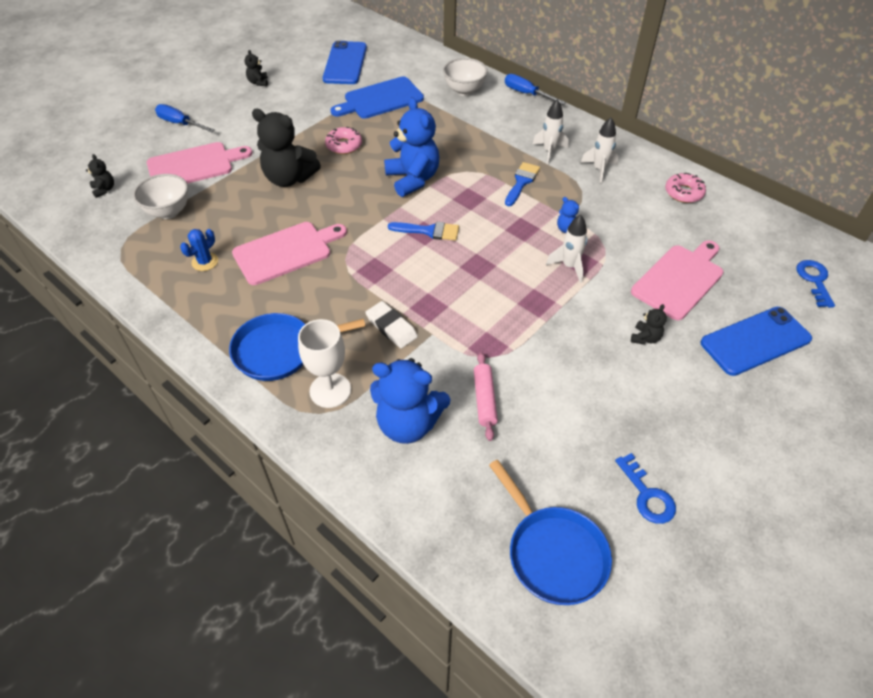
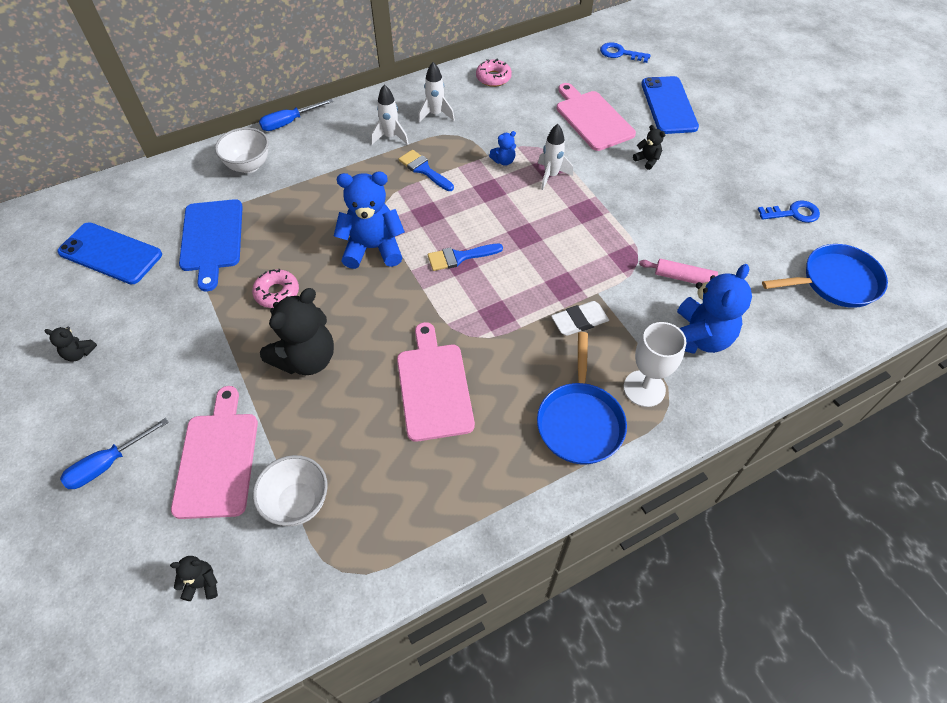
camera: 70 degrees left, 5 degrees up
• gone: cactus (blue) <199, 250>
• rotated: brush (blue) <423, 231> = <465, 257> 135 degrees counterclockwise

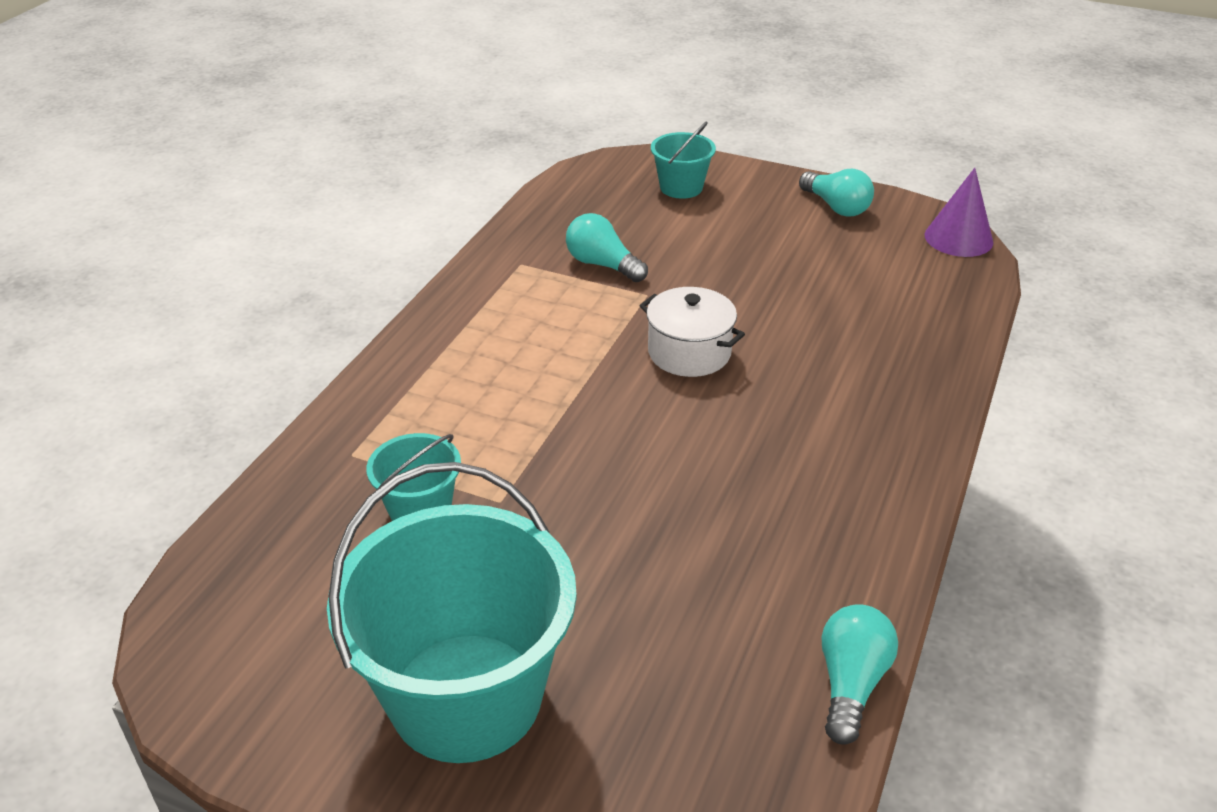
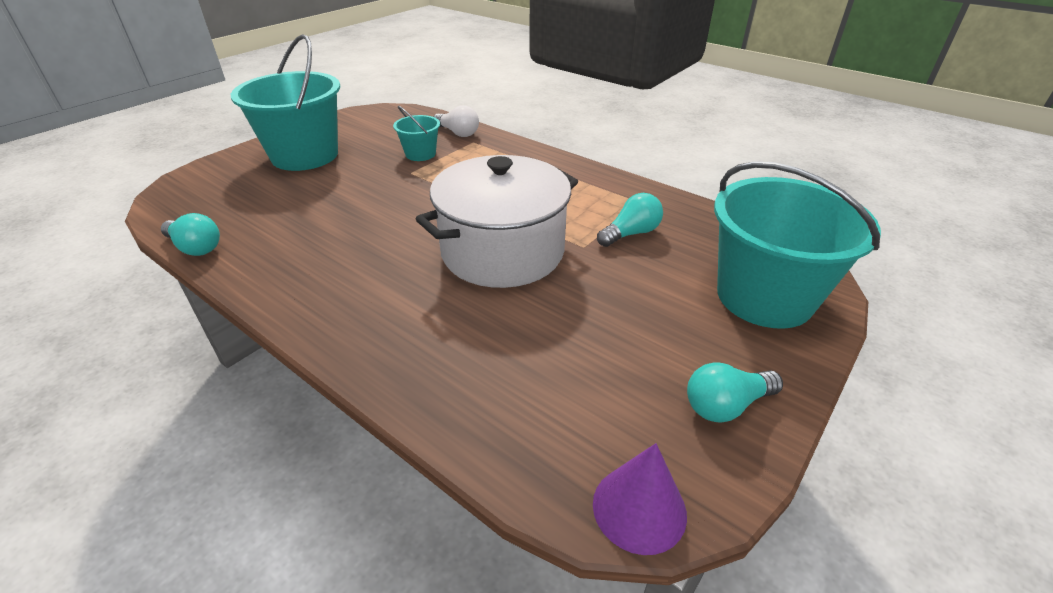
camera: 105 degrees right, 0 degrees up
• scaled: pot (white) <692, 332> = <497, 221> x1.95
• scaled: bucket (turquoise) <683, 160> = <797, 245> x2.13
• new: light bulb (white) <456, 121>

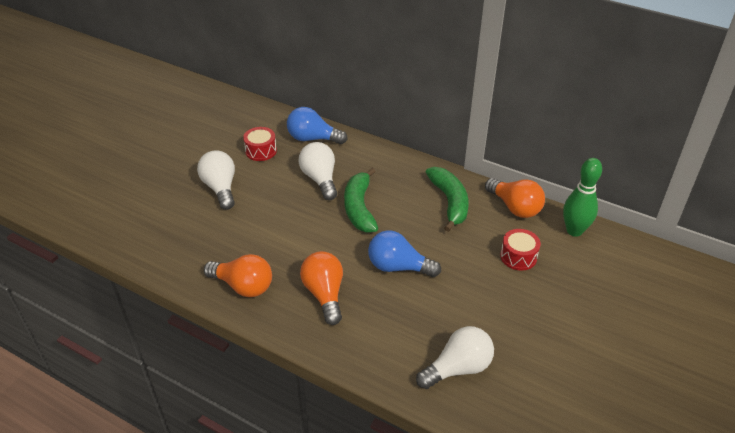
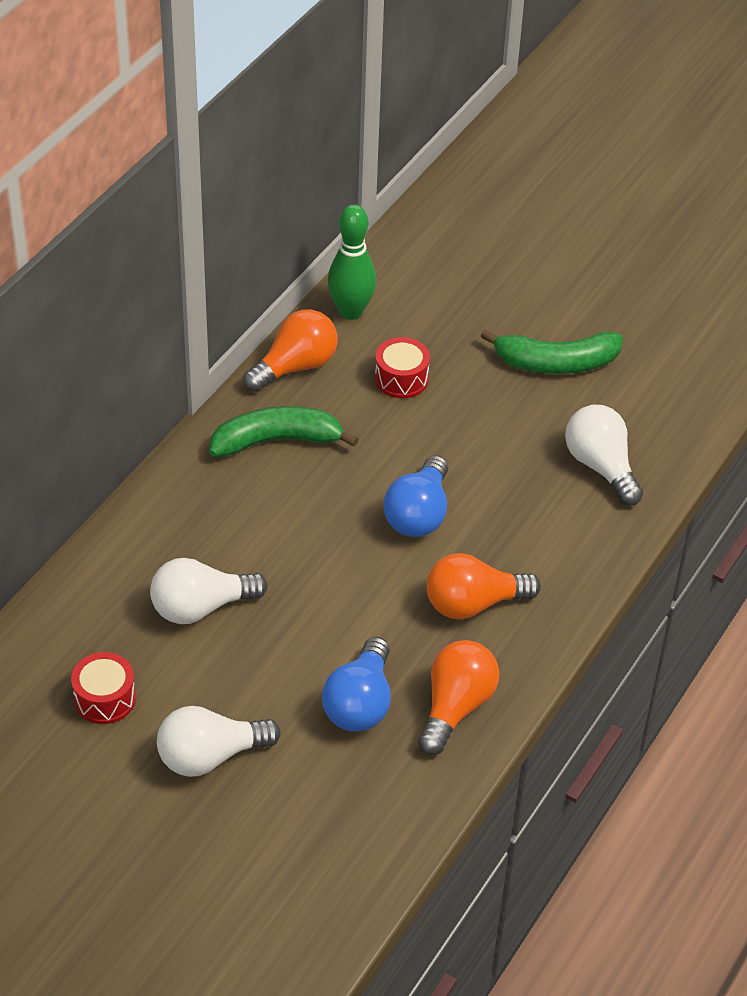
camera: 90 degrees left, 5 degrees up
• shifted: light bulb (blue) <317, 125> to <356, 684>
• shifted: banana (green) <361, 200> to <552, 351>

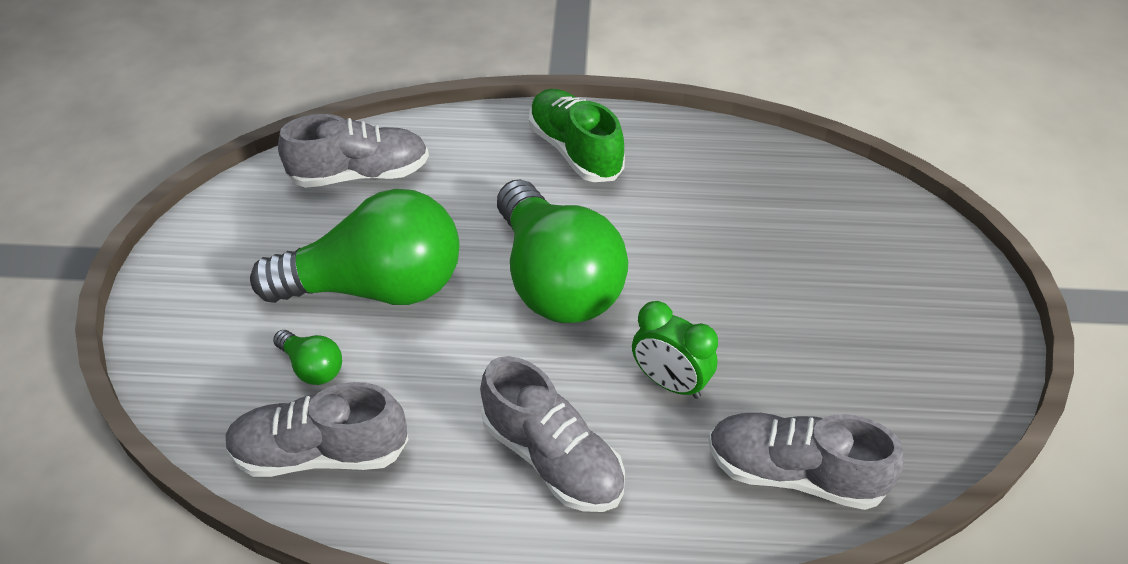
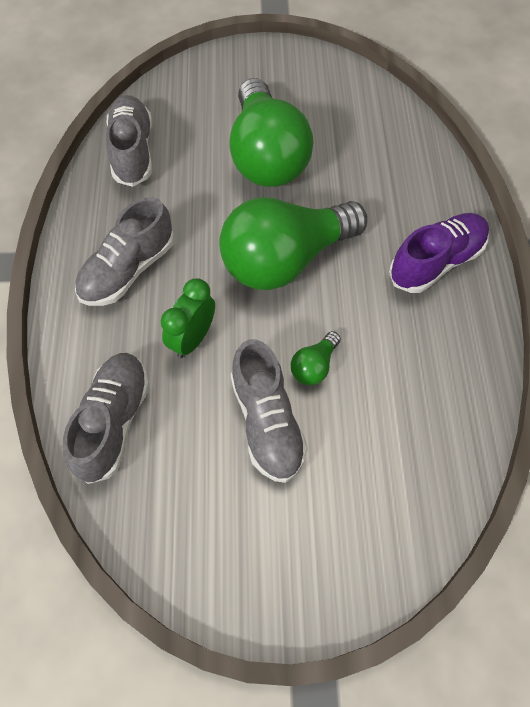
camera: 85 degrees right, 15 degrees up
• shifted: light bulb (green) <307, 357> to <316, 358>
• shifted: shoe (grey) <353, 151> to <269, 411>
• repainted: shoe (green) <577, 135> to shoe (purple) <439, 253>

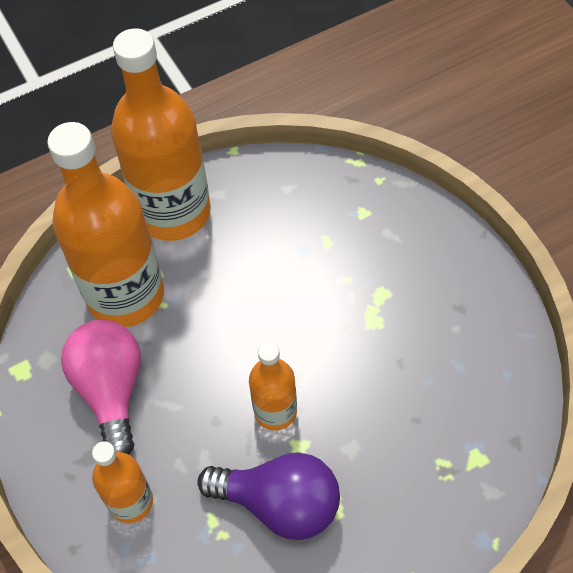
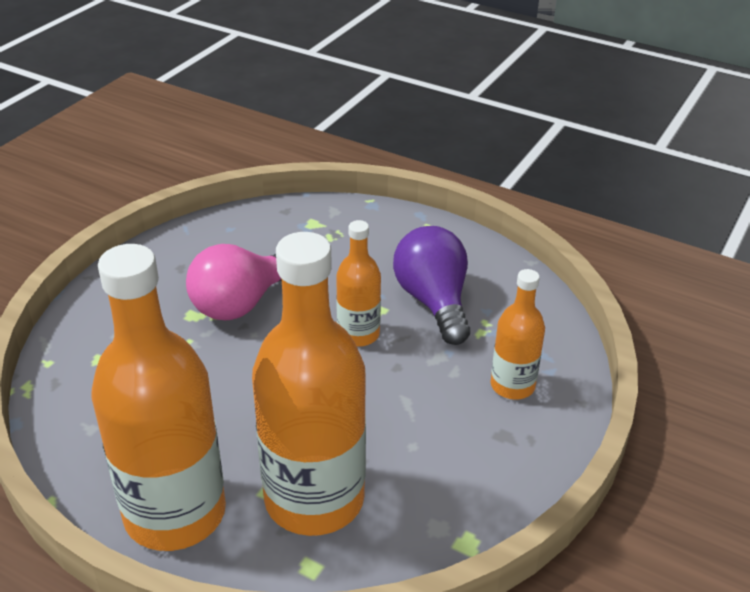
camera: 125 degrees left, 20 degrees down
• shifted: light bulb (pink) <101, 387> to <234, 282>

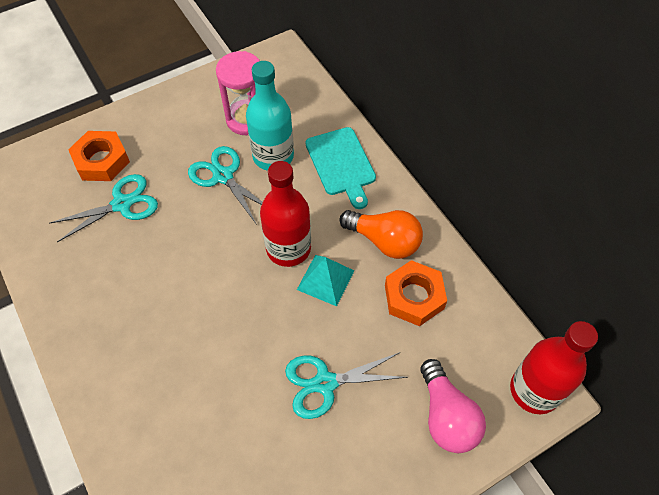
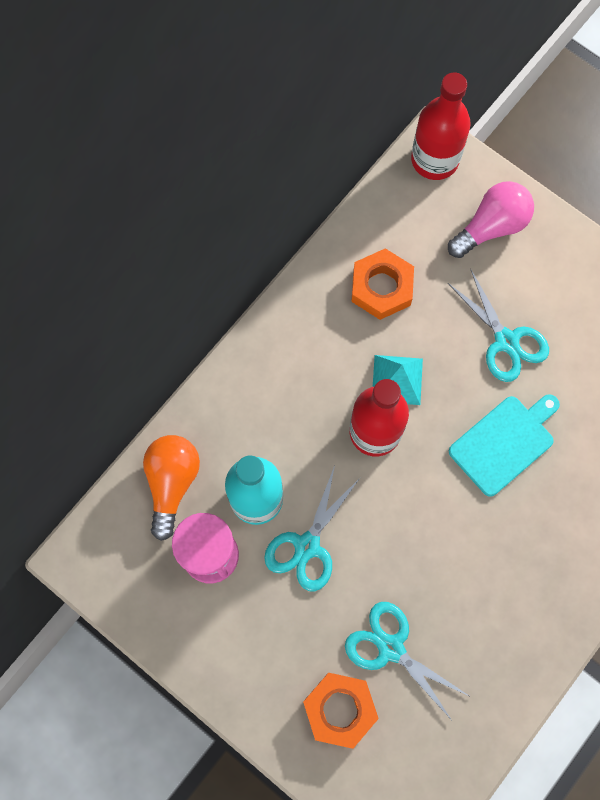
camera: 110 degrees left, 15 degrees up
• shifted: cutting board (turquoise) <340, 168> to <504, 445>
• shifted: light bulb (orange) <381, 234> to <171, 488>

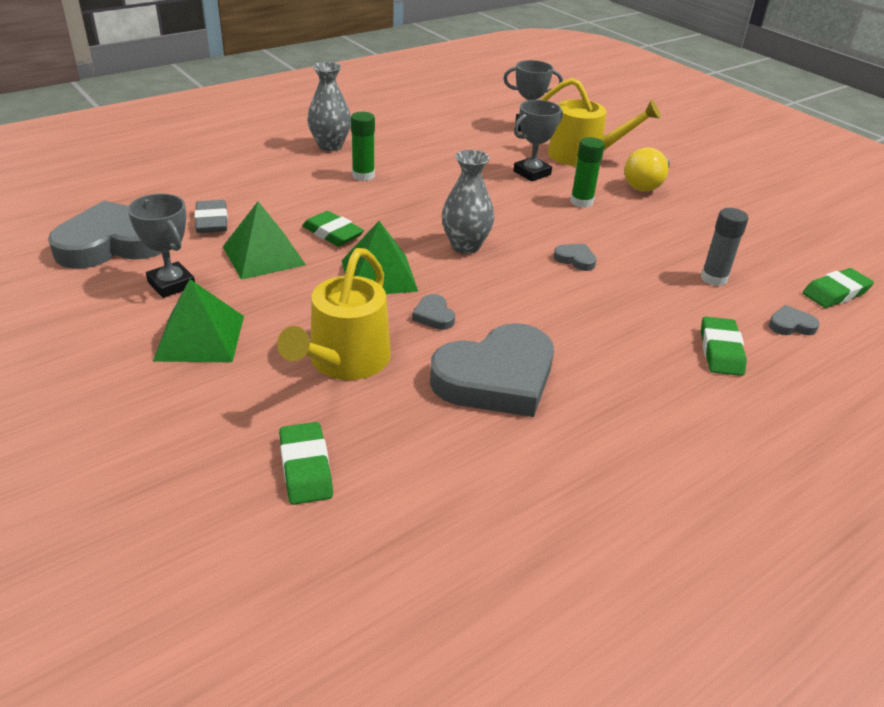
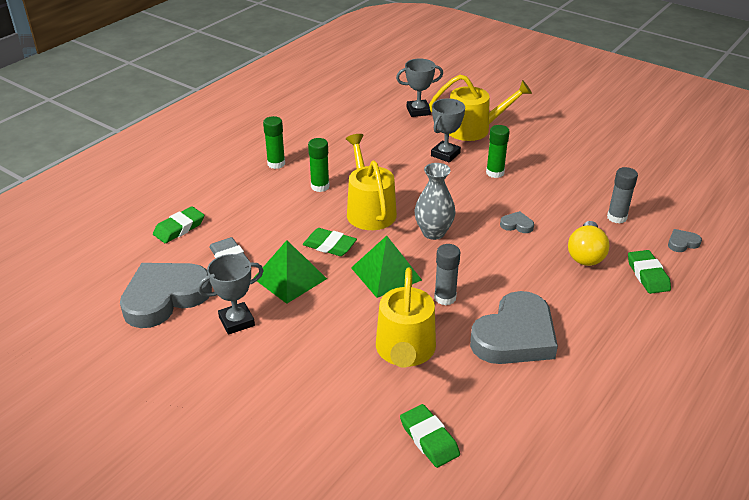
camera: 15 degrees left, 0 degrees up
• rotated: trophy (grey) <161, 245> = <230, 294> 60 degrees counterclockwise
• gone: pyramid (green) <198, 320>
• swapped: vase (grey) <329, 106> to glue stick (green) <274, 142>
• swapped: heart (grey) <433, 312> to glue stick (grey) <447, 274>
• shifted: light bulb (yellow) <647, 169> to <589, 243>
• shifted: eraser (green) <838, 288> to <178, 225>
• new: watering can (yellow) <371, 182>

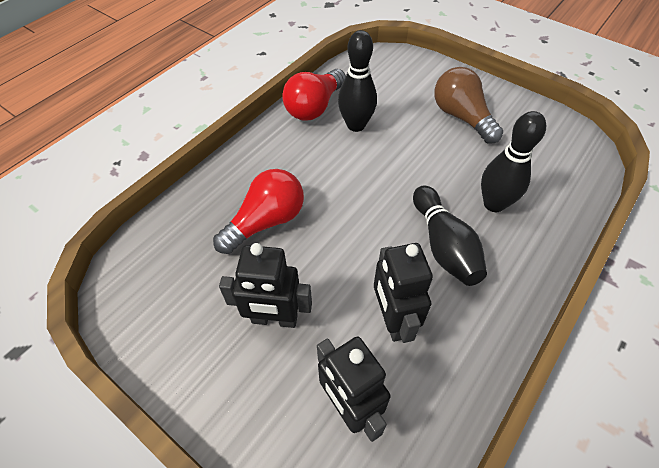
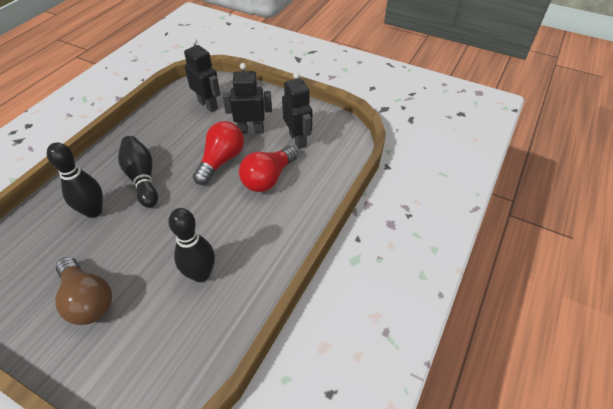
camera: 170 degrees right, 5 degrees down
• shifted: light bulb (red) <314, 95> to <218, 153>
• shifted: robot (black) <403, 293> to <297, 110>

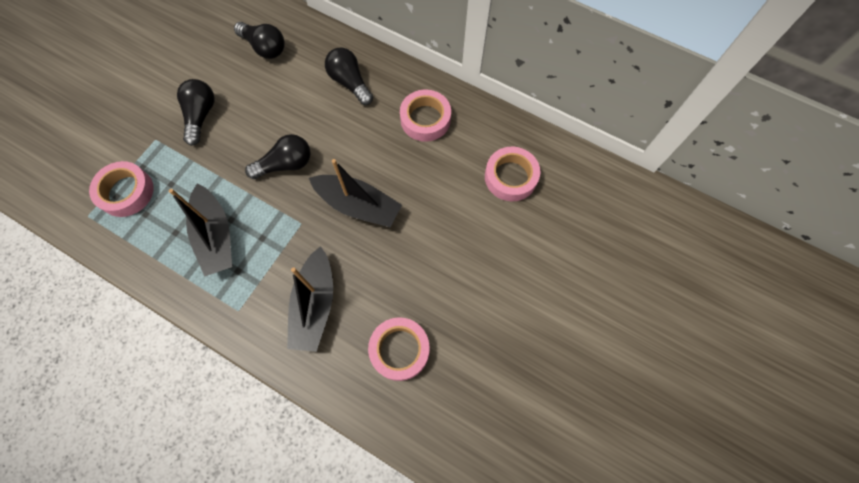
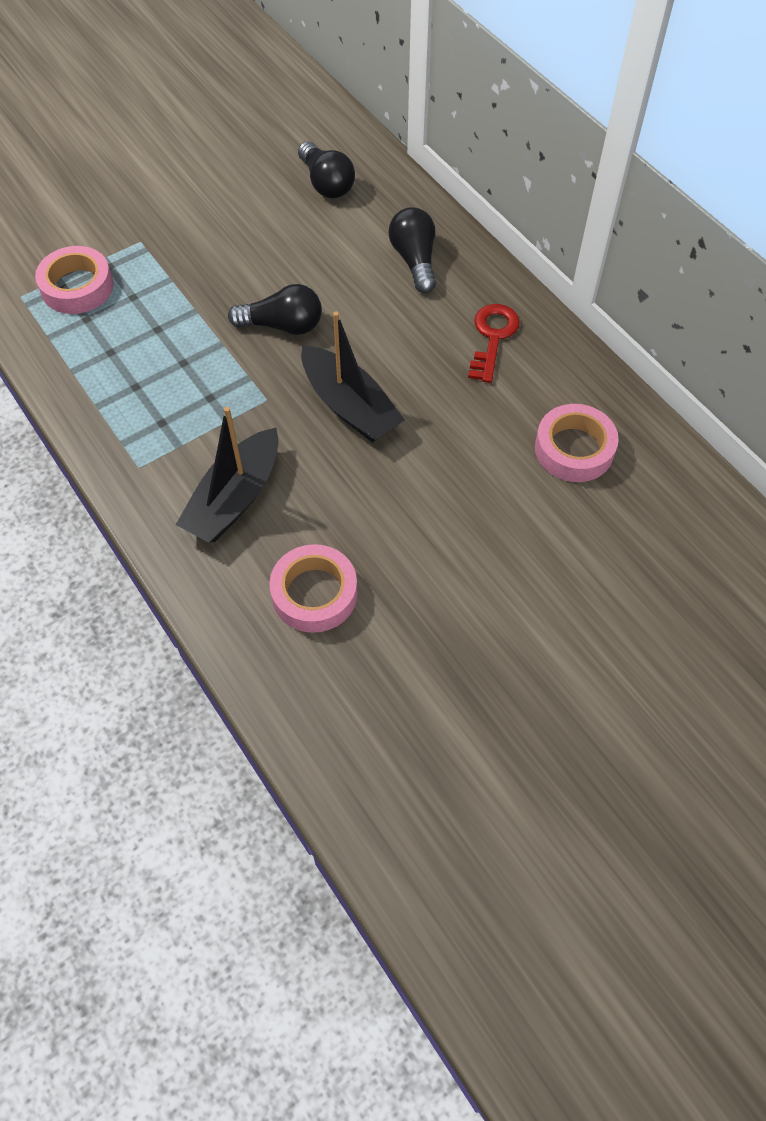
camera: 25 degrees right, 10 degrees down
• gone: boat (black) <200, 230>
• gone: light bulb (black) <196, 112>
• swapped: tape (pink) <425, 115> to key (red) <494, 343>

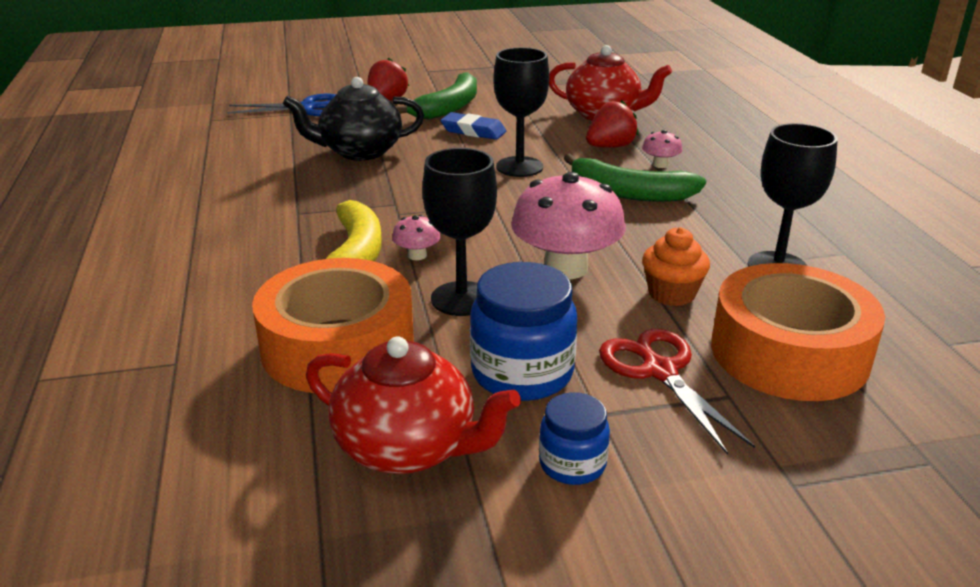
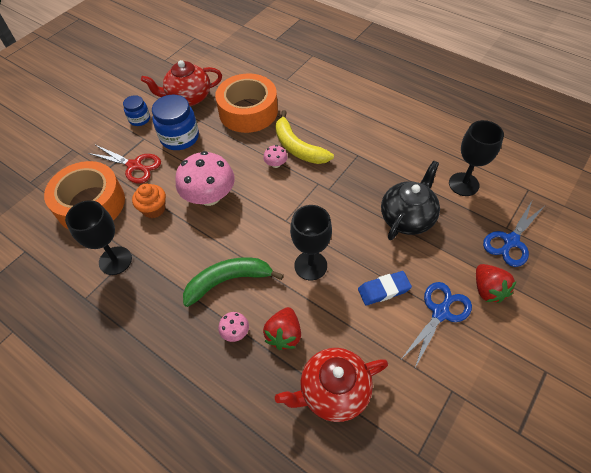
camera: 140 degrees right, 25 degrees up
• swapped: banana (green) <436, 96> to scissors (blue) <437, 325>
• shifted: goblet (black) <459, 232> to <476, 158>

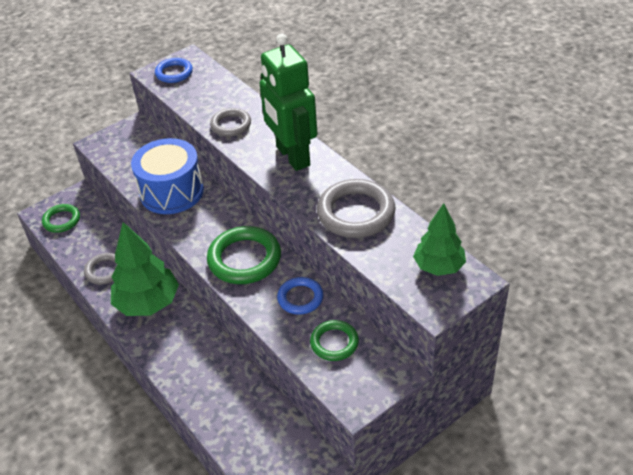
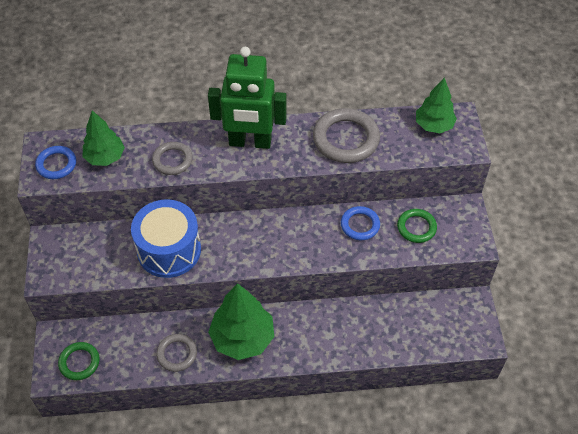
camera: 60 degrees left, 10 degrees up
• gone: ring (green) <244, 255>
• new: tree (green) <104, 138>

